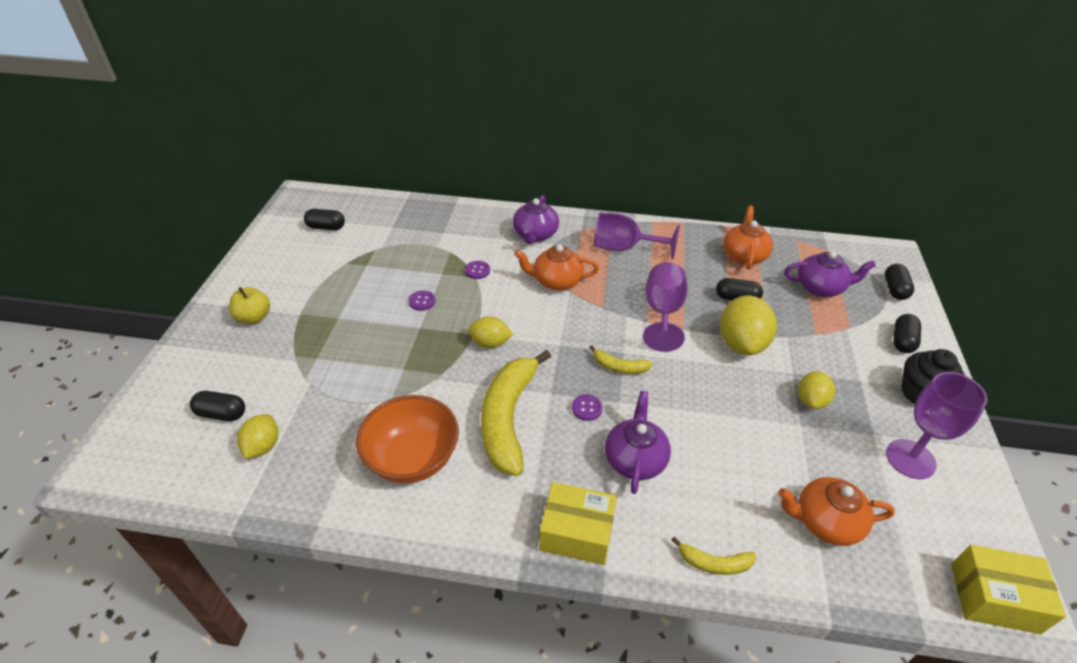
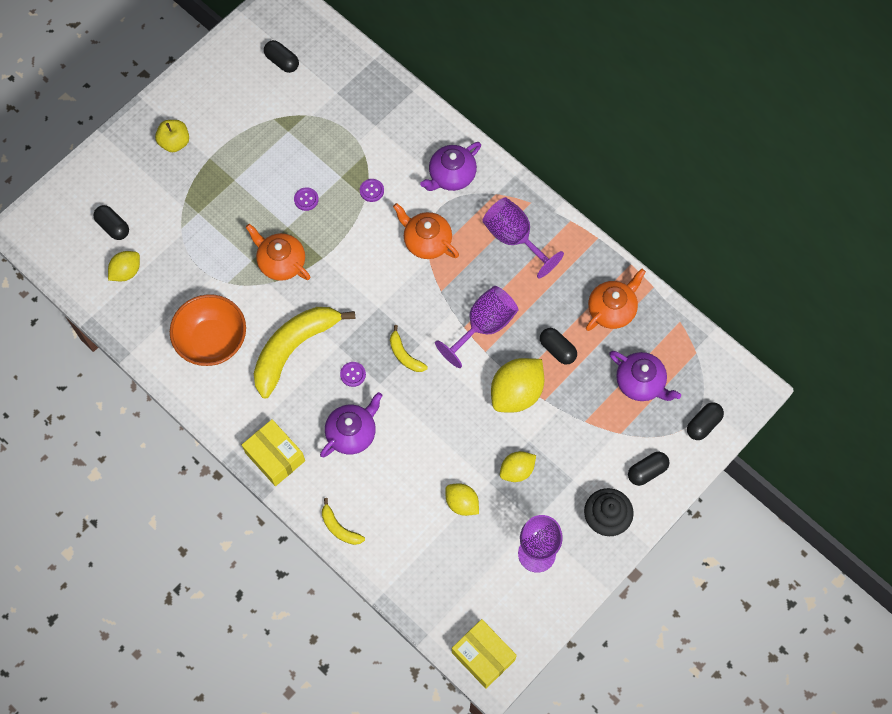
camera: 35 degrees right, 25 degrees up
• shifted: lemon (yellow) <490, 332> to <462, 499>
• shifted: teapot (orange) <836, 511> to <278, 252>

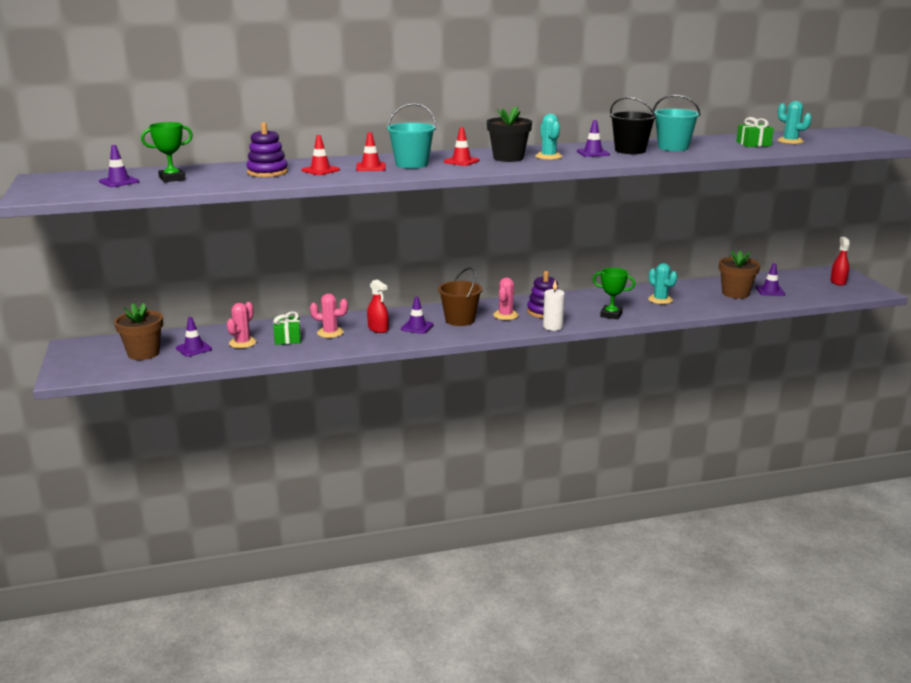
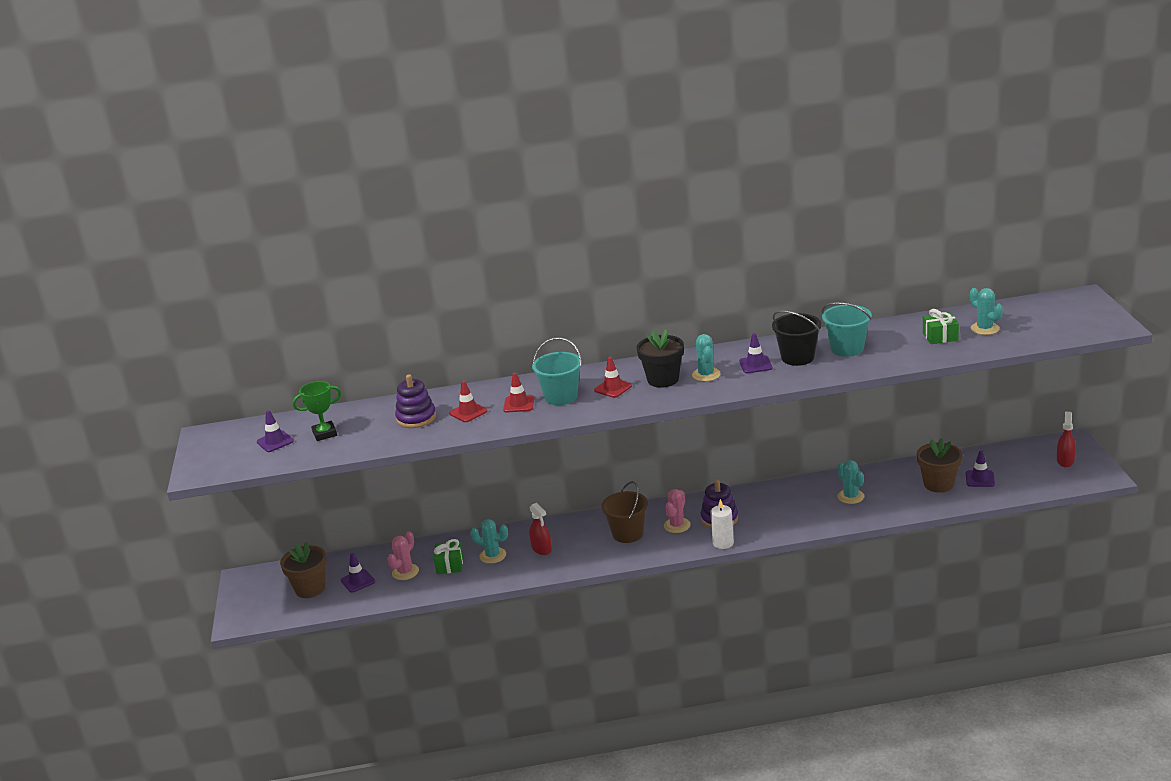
camera: 10 degrees right, 5 degrees up
• repainted: cactus (pink) <329, 315> to cactus (turquoise) <489, 541>
• gone: traffic cone (purple) <417, 315>
• gone: trophy (green) <613, 293>

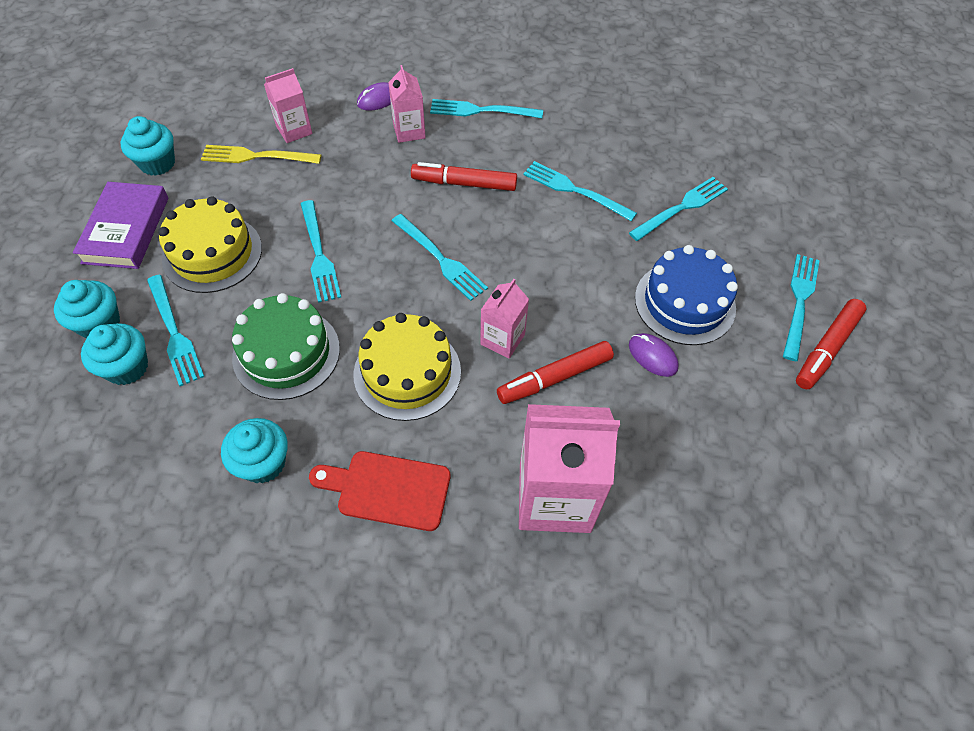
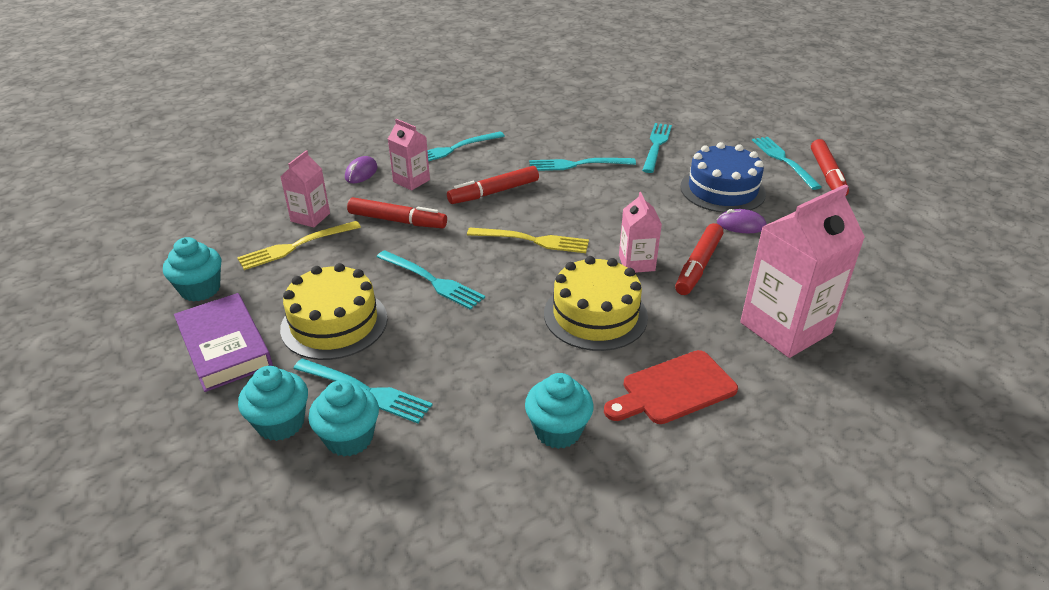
camera: 35 degrees left, 20 degrees down
• gone: cake (green) <286, 346>
• repainted: fork (turquoise) <440, 257> to fork (yellow) <528, 240>
• new: marker (red) <397, 212>

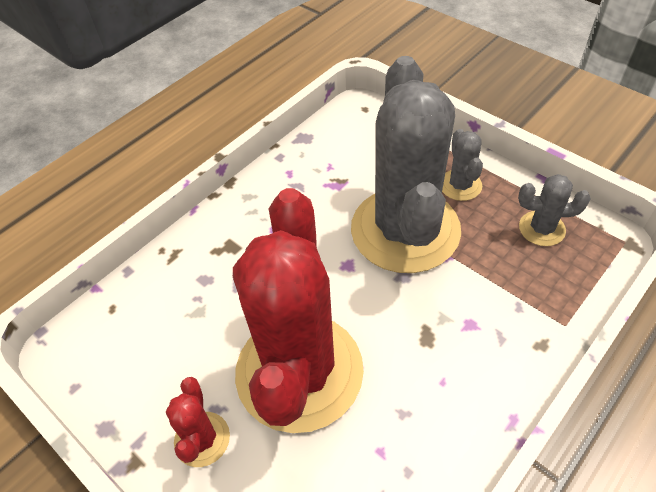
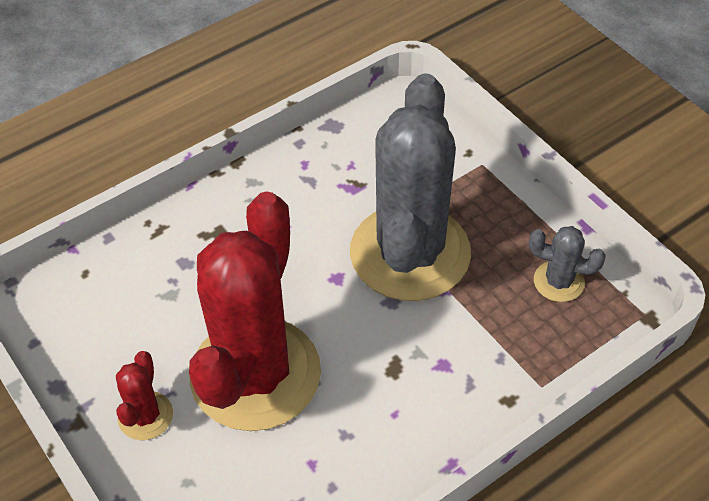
camera: 10 degrees right, 0 degrees up
• gone: cactus (grey) <462, 165>

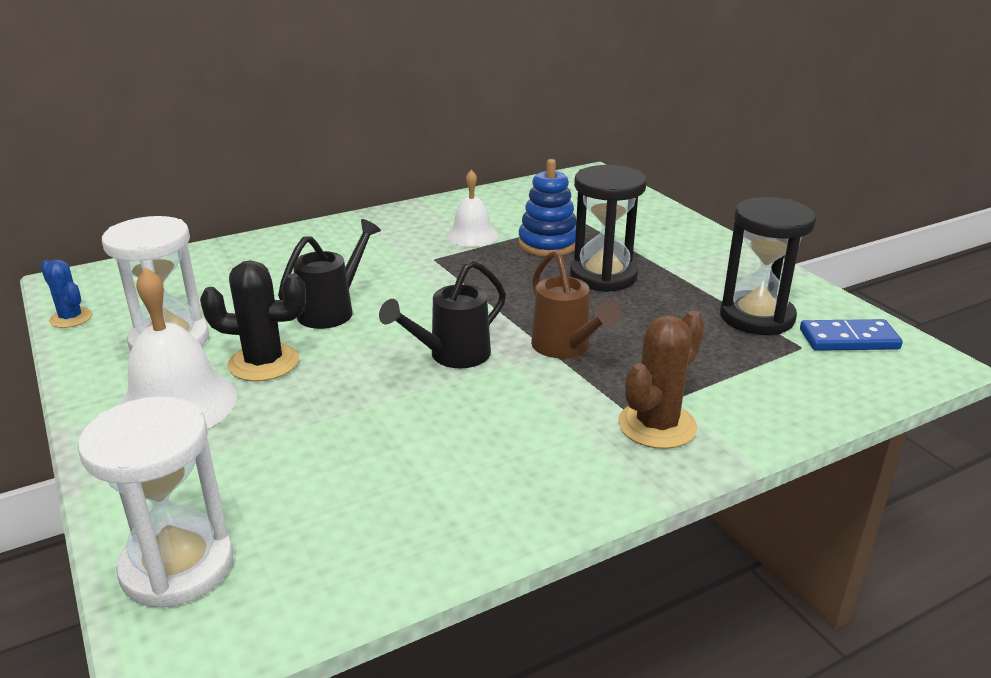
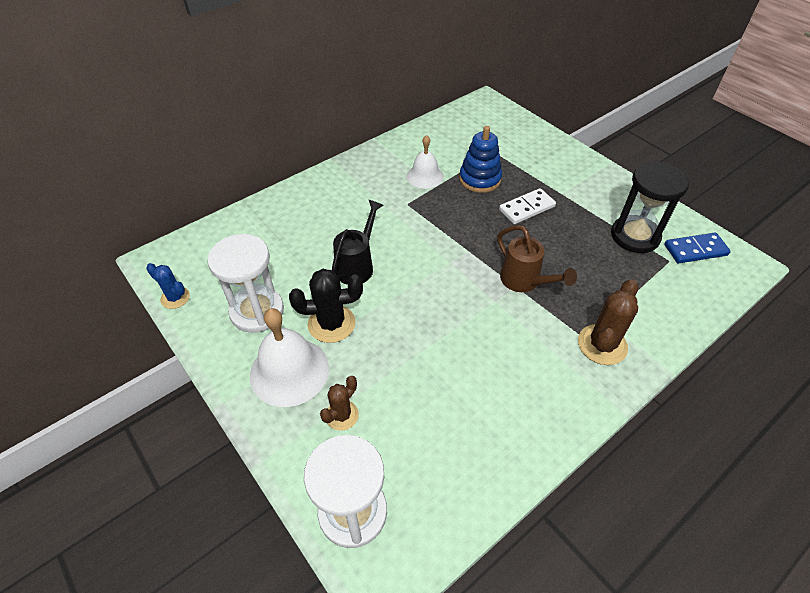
camera: 10 degrees left, 20 degrees up
• gone: watering can (black) <442, 314>
• swapped: hourglass (black) <608, 228> to domino (white) <527, 206>
• new: cactus (brown) <339, 403>

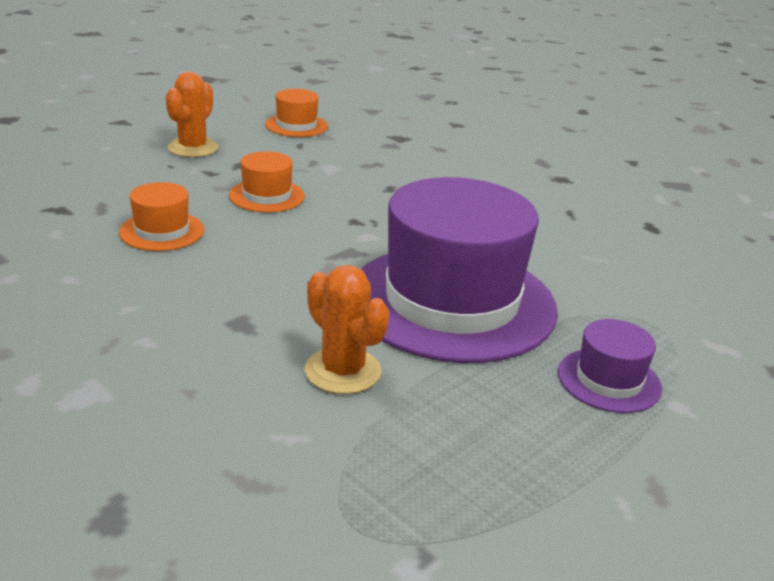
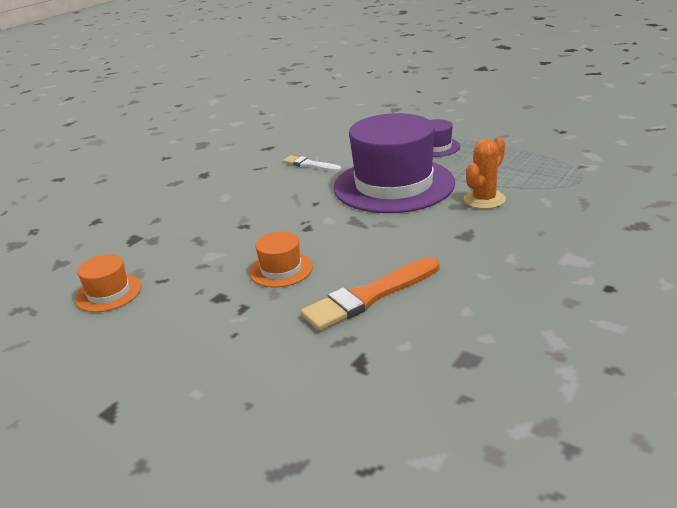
camera: 95 degrees left, 0 degrees up
• swapped: hat (orange) <161, 216> to brush (orange) <370, 294>
• gone: cactus (orange) <191, 114>
• new: brush (white) <312, 163>

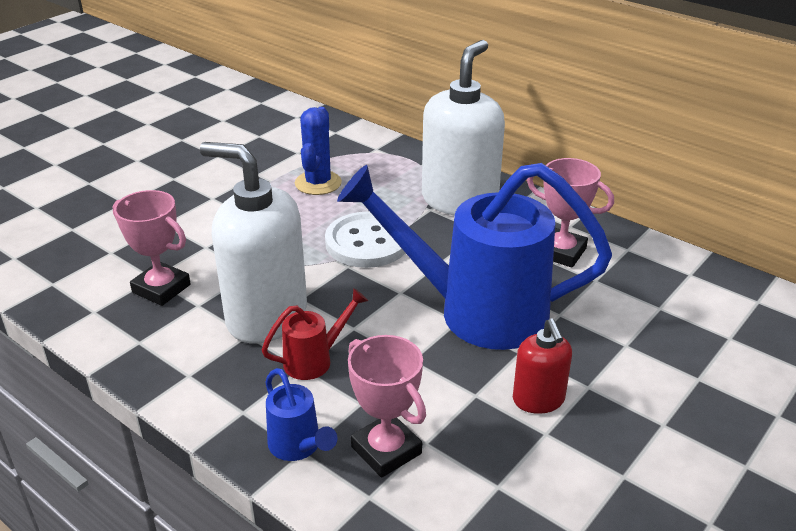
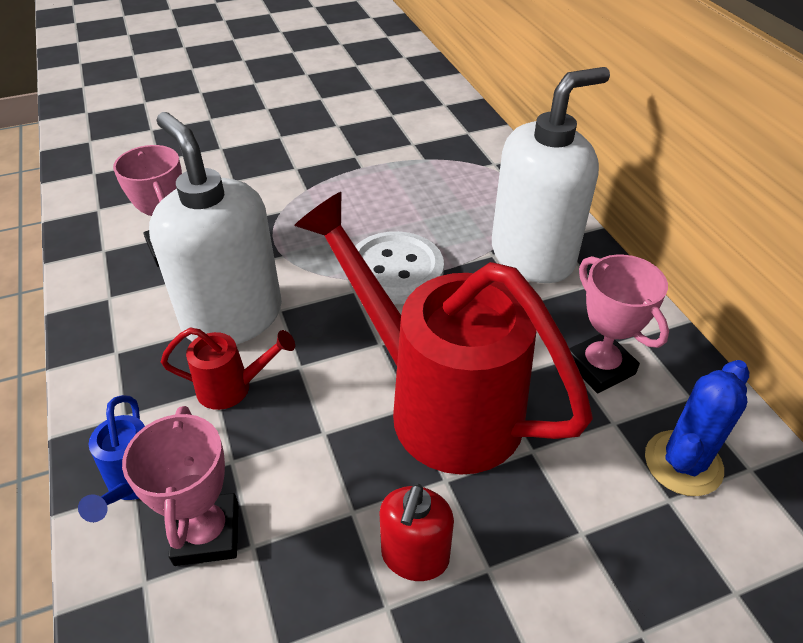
camera: 30 degrees right, 10 degrees up
• shifted: cactus (blue) <318, 151> to <697, 428>
• repainted: watering can (blue) <474, 256> to watering can (red) <443, 333>

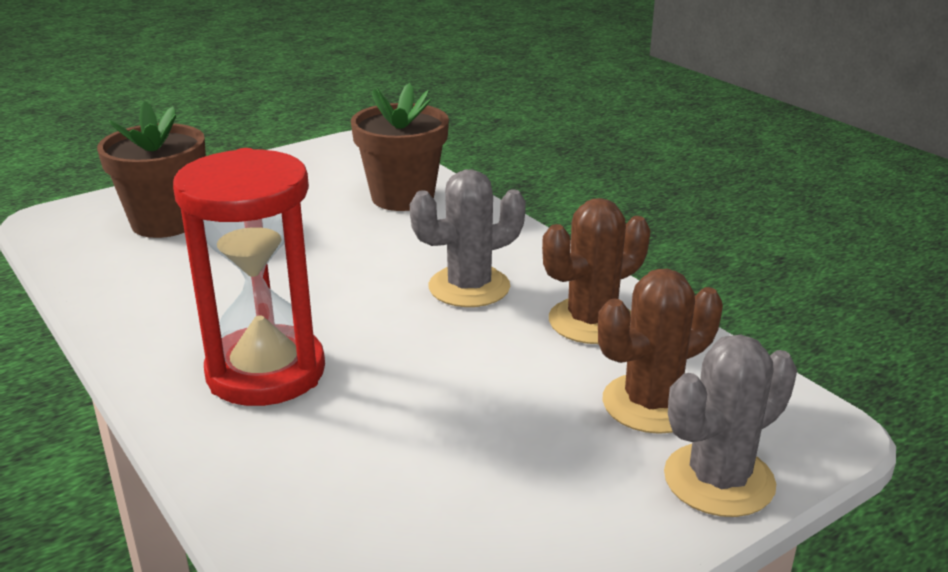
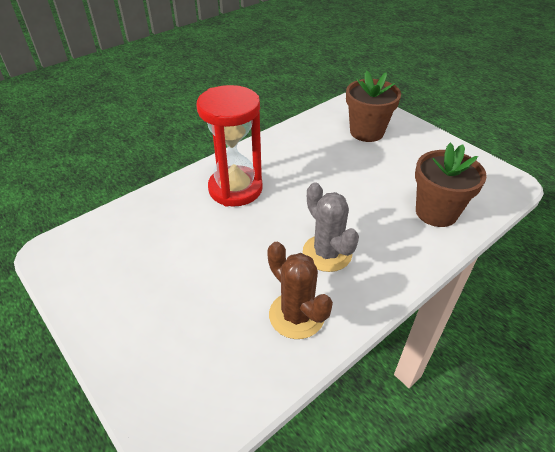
camera: 85 degrees right, 15 degrees up
• gone: cactus (brown) <660, 351>
• gone: cactus (grey) <730, 426>

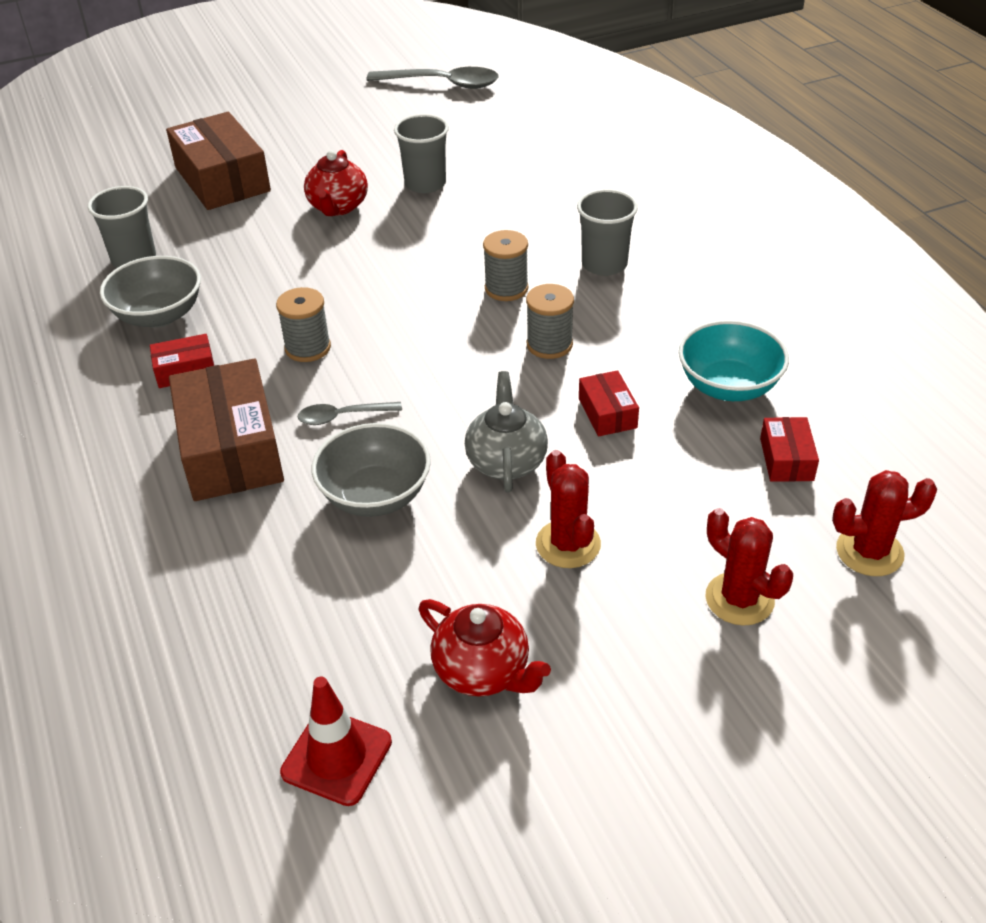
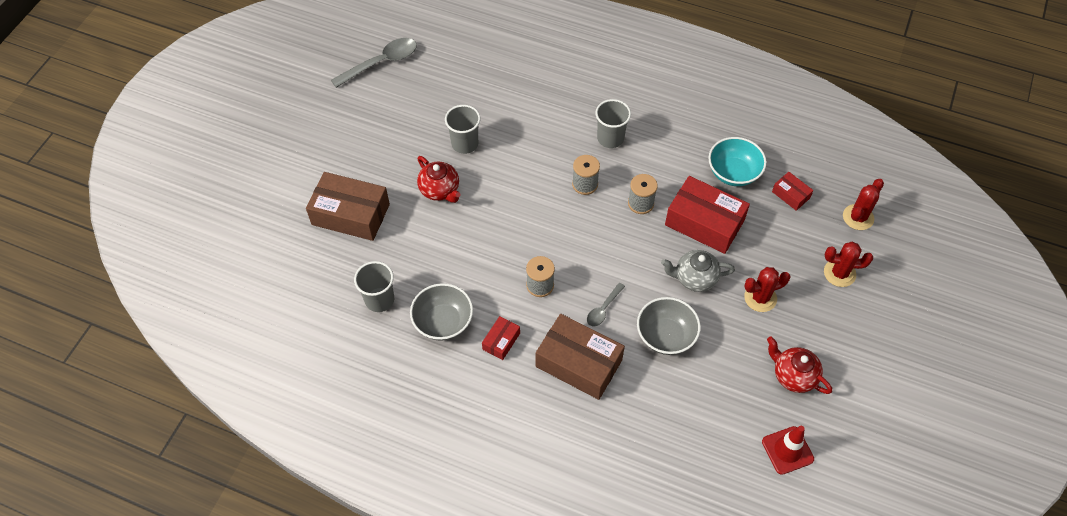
camera: 45 degrees left, 15 degrees up
• rotated: teapot (red) <484, 647> = <799, 365> 135 degrees counterclockwise
• rotated: teapot (grey) <506, 432> = <698, 271> 45 degrees counterclockwise
• rotated: cactus (red) <568, 509> = <767, 289> 45 degrees counterclockwise
• scaled: box (red) <609, 403> = <707, 215> x2.07

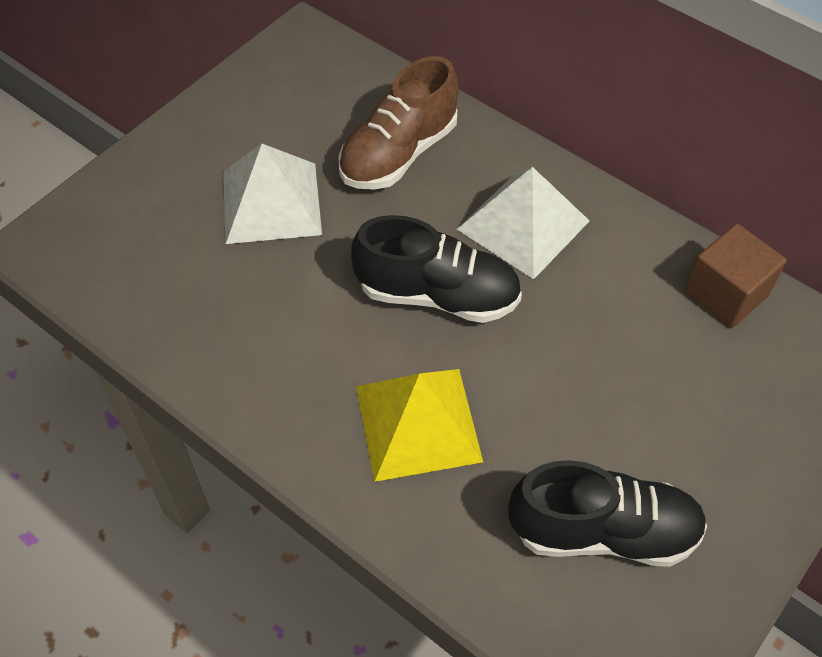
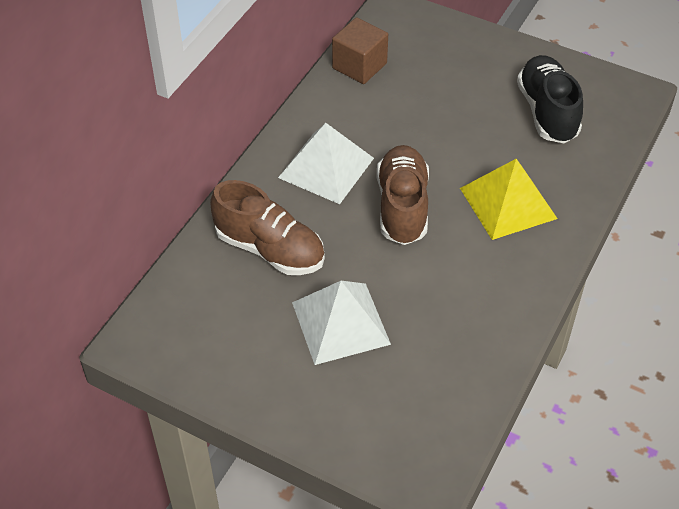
camera: 100 degrees left, 5 degrees down
• repainted: shoe (black) <436, 269> to shoe (brown) <402, 195>

